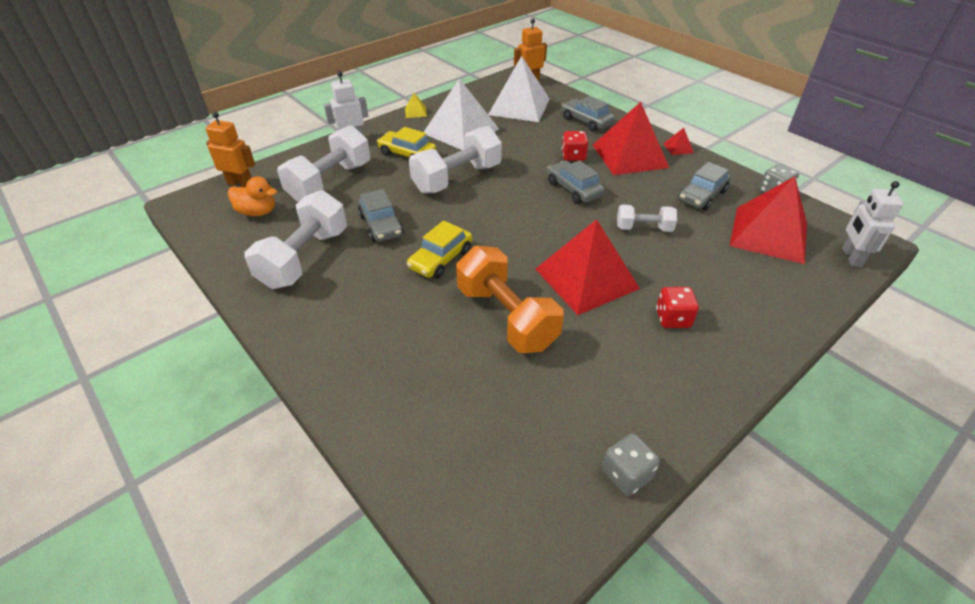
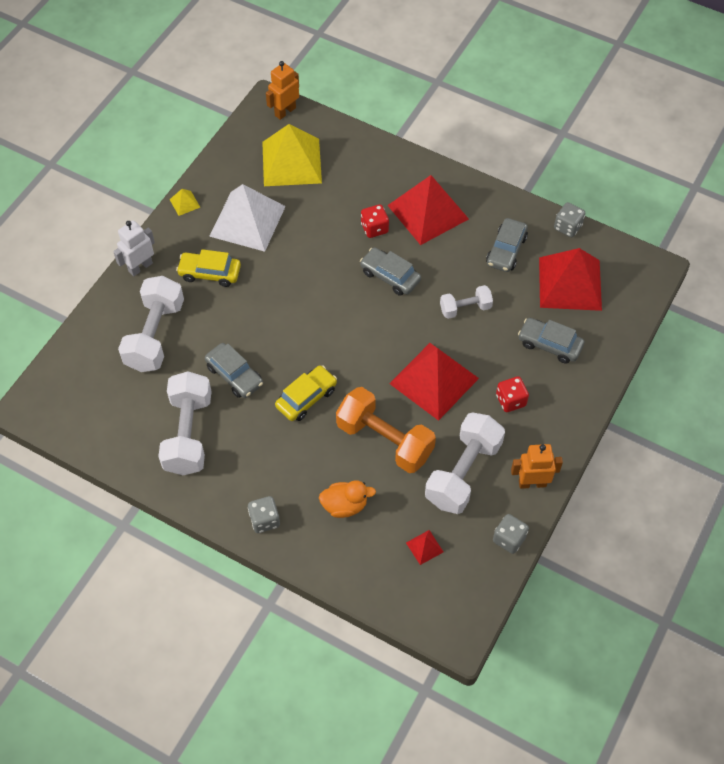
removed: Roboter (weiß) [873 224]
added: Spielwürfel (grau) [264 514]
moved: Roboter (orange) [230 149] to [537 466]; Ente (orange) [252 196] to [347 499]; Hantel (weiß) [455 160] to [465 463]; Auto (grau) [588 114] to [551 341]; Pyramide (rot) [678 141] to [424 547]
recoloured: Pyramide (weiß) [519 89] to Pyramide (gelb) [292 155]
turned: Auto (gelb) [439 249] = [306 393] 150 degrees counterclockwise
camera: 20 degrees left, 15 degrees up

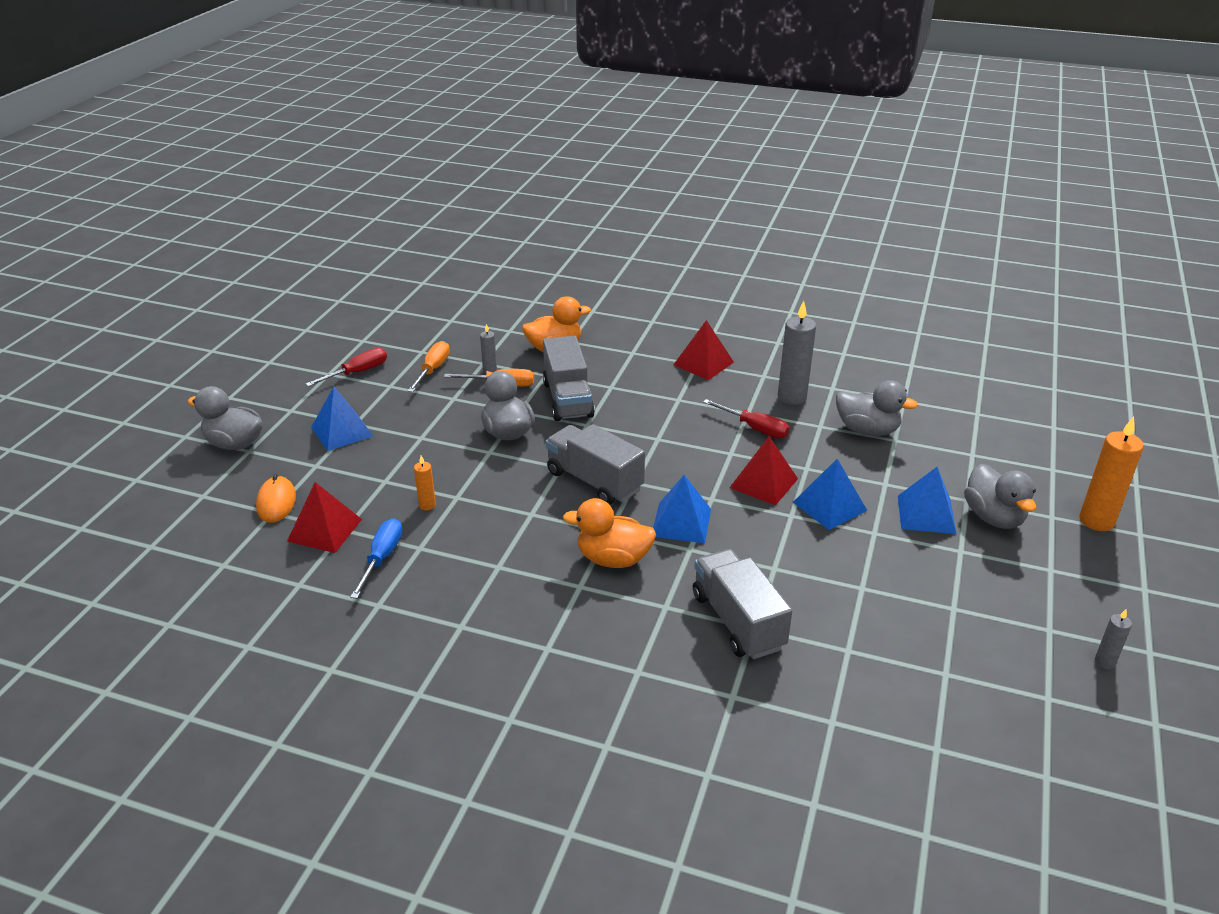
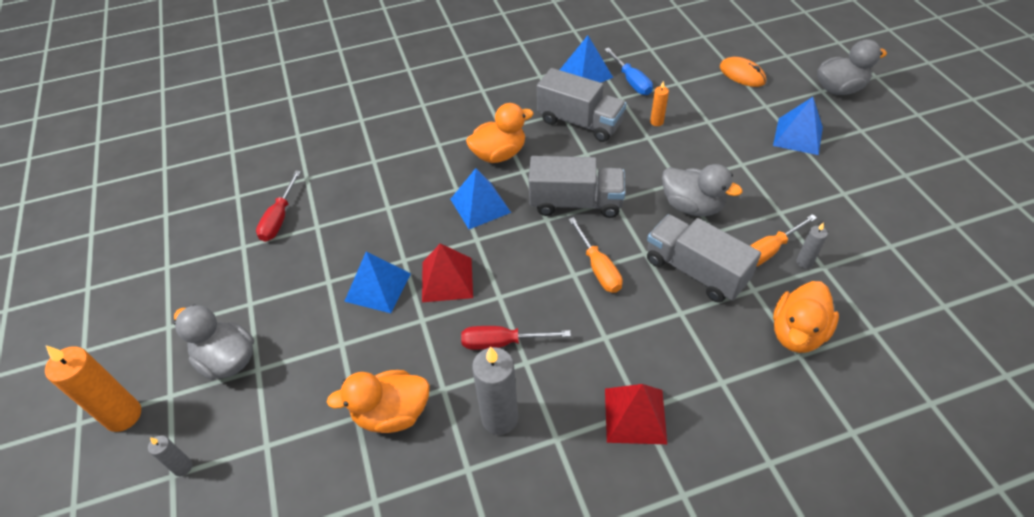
removed: Pyramide (rot) [324 517]
moved: Schraubenzieher (rot) [346 367] to [278 206]; Schraubenzieher (orange) [429 366] to [595 255]; Lastwagen (grau) [742 604] to [581 105]; Pyramide (blau) [927 500] to [586 59]; Kerze (grau) [1113 639] to [170 455]
recoloured: Ente (grau) [877 408] to Ente (orange) [378 401]
camera: 145 degrees right, 15 degrees up

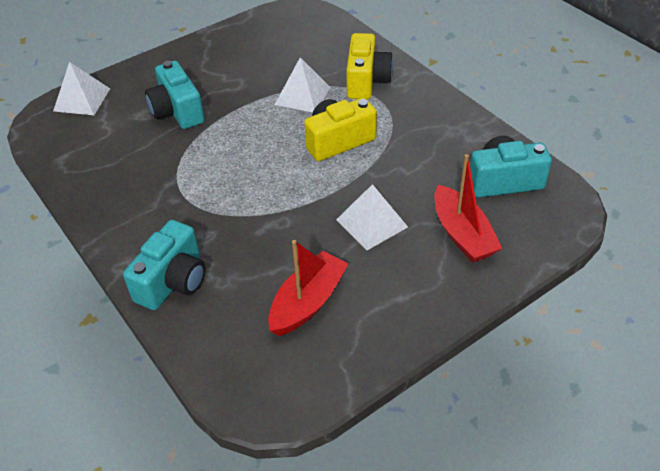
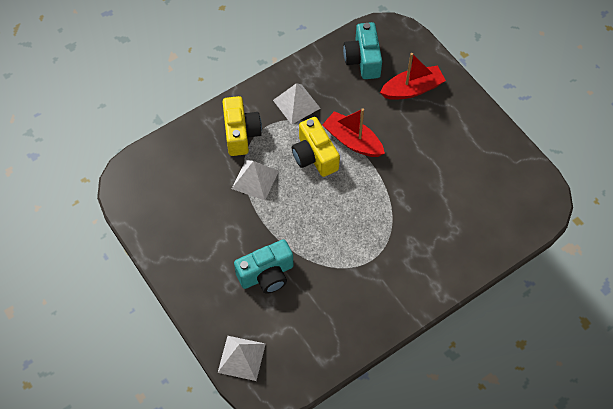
removed: Kamera (türkis) [164 265]
moved: Boot (rot) [308 288] to [353 132]; Pyramide (weiß) [372 217] to [297 104]
turned: Kamera (gelb) [369 66] = [242 126] 75 degrees clockwise
camera: 90 degrees left, 15 degrees up

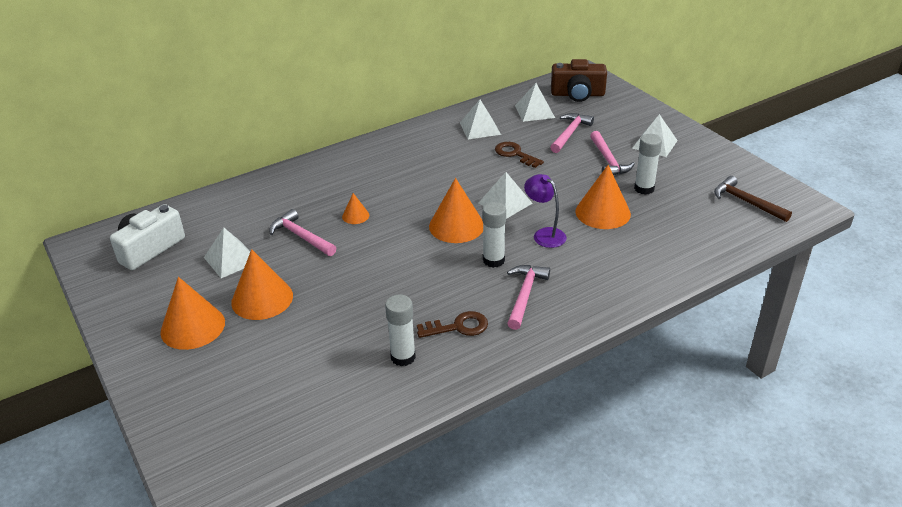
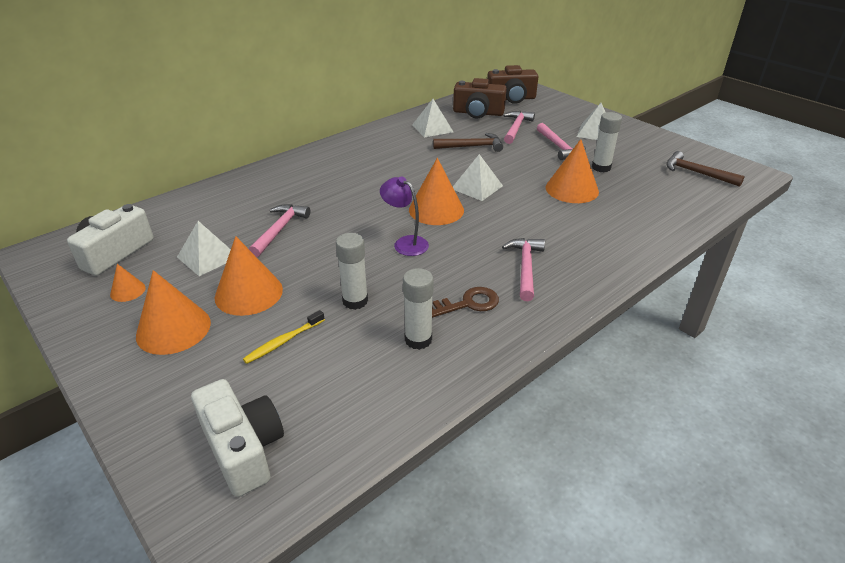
added: Kamera (weiß) [237 438]; Zahnbürste (gelb) [284 337]
moved: Kegel (orange) [355 208] to [128 283]; Klebestift (weiß) [494 235] to [352 271]; Lampe (lila) [545 211] to [404 216]
replaced: Schlüssel (braun) [519 155] to Hammer (braun) [468 142]; Pyramide (weiß) [535 102] to Kamera (braun) [480 98]
turned: Hammer (rosa) [302 232] = [279 230] 75 degrees clockwise
camera: 10 degrees left, 0 degrees up

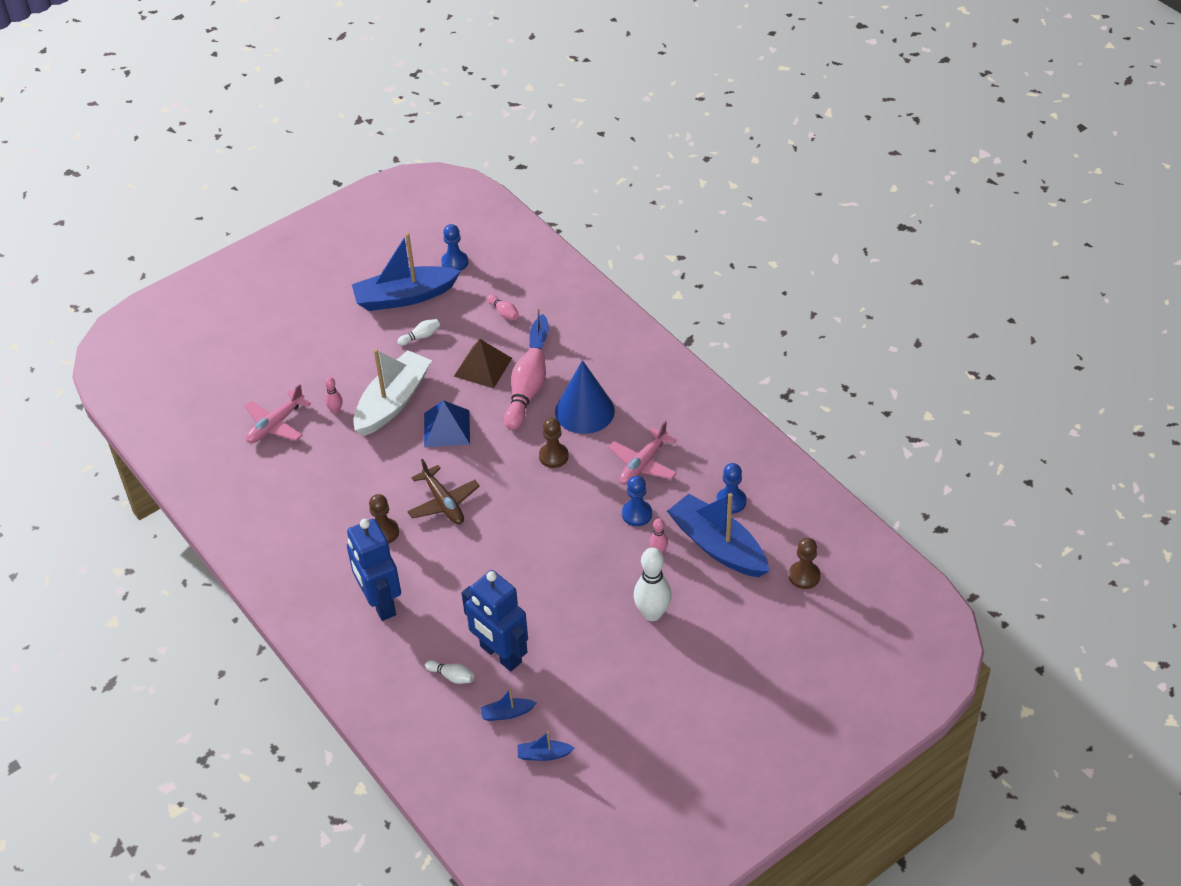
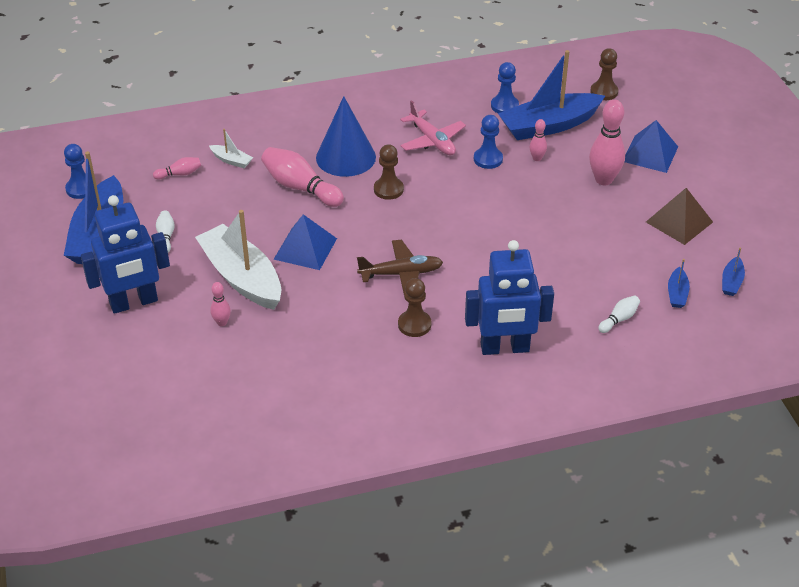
removed: Flugzeug (rosa) [278 413]
added: Pyramide (blau) [651 146]
moved: Pyramide (braun) [483 364] to [679 216]; Roboter (blau) [495 620] to [125 254]
recoloured: Boot (blau) [539 329] to Boot (weiß) [231 148]; Bowlingkegel (weiß) [653 584] to Bowlingkegel (rosa) [607 142]
camera: 70 degrees left, 5 degrees down

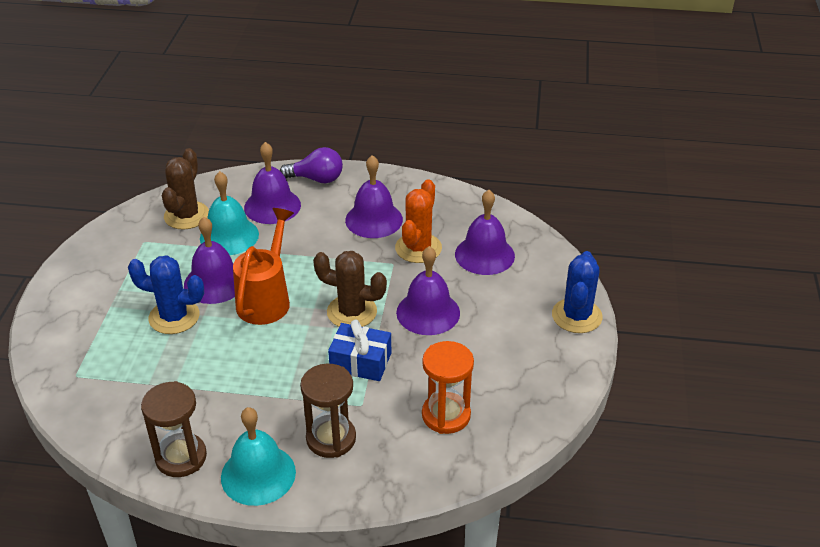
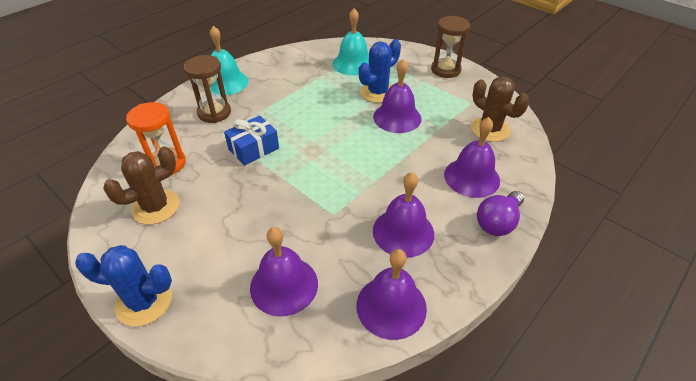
removed: Gießkanne (orange) [263 266]; Kaktus (orange) [418 221]
moved: Sanduhr (braun) [174 429] to [450 47]; Glocke (türkis) [229 213] to [351 42]; Kaktus (braun) [350 289] to [141 185]; Glocke (lila) [428 290] to [391 294]
turned: Kaktus (blau) [577 292] = [123 286] 45 degrees counterclockwise
camera: 125 degrees right, 5 degrees up

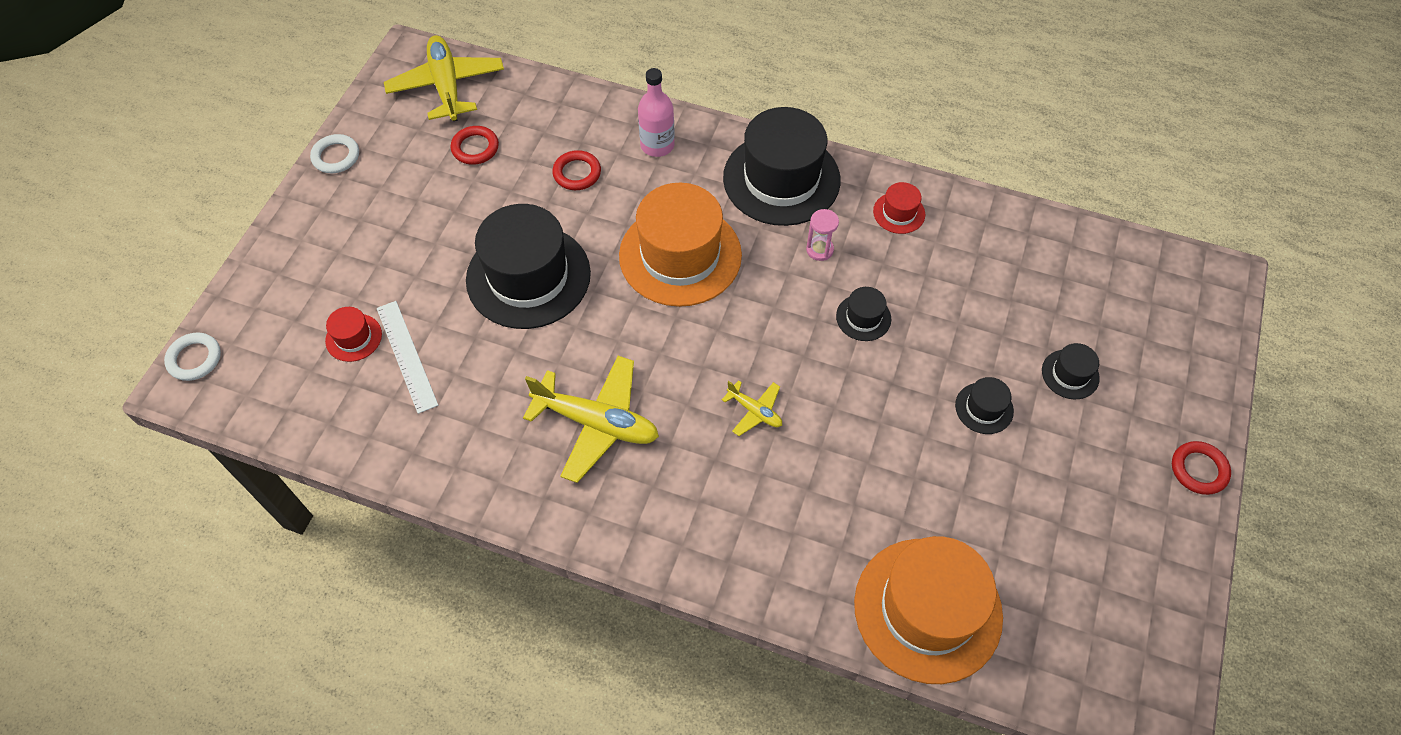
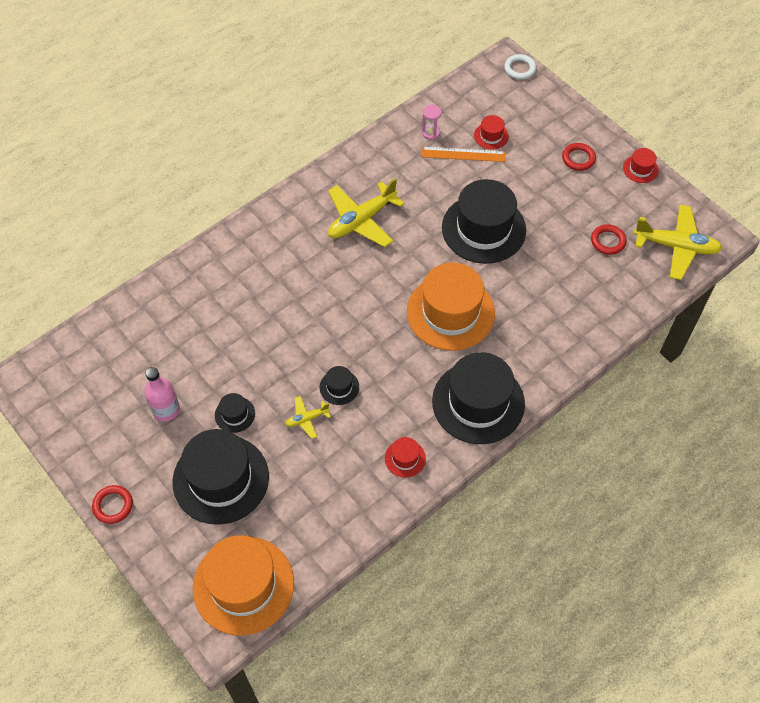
moved: Ring (rot) [576 170] to [579 157]; Flasche (rosa) [656 112] to [162 394]; Flugzeug (gelb) [752 408] to [308 417]; Sanduhr (rosa) [822 235] to [432 122]; Hut (orange) [928 610] to [243 585]
replaced: Ring (weiß) [334 153] to Hut (rot) [641 165]
recoloured: Lineal (weiß) [407 357] to Lineal (orange) [463 154]
resized: Hut (schwarz) [1071 371] = [220 477] x2.30
camera: 120 degrees right, 0 degrees up

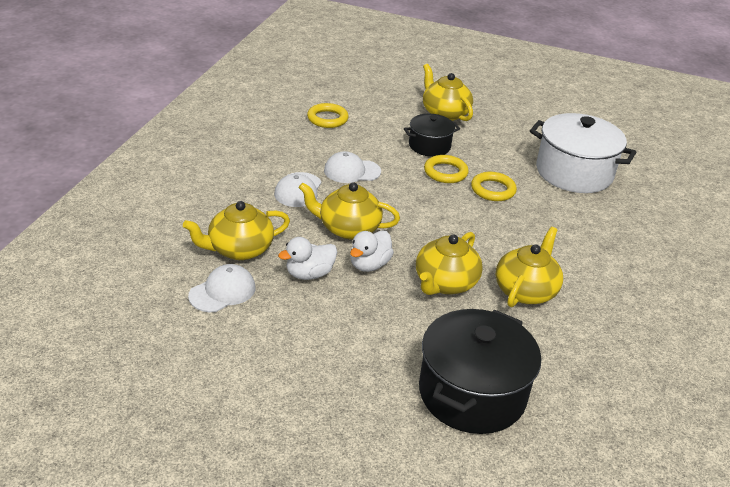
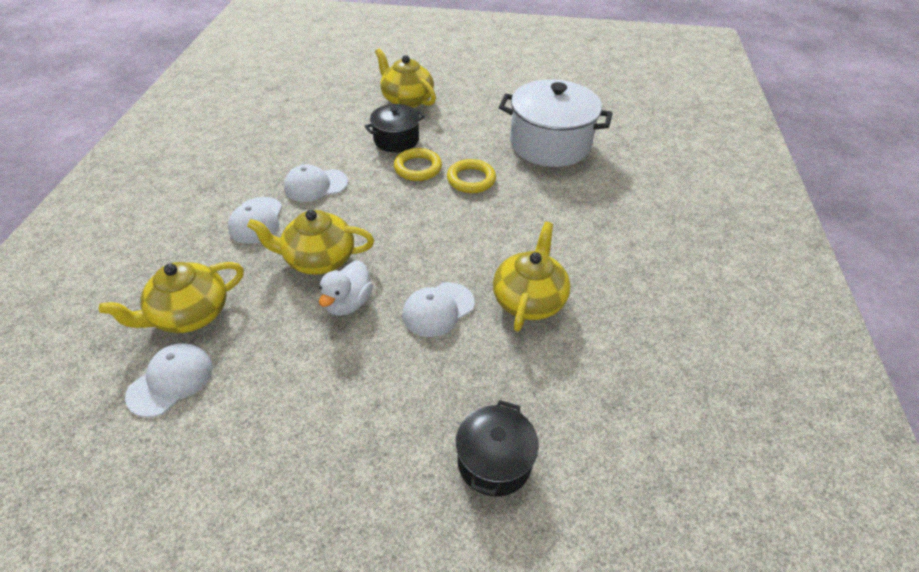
removed: Ente (weiß) [307 258]; Ring (gelb) [328 115]
replaced: Teekanne (gelb) [449 263] to Kappe (weiß) [438 309]
resized: Kochtopf (schwarz) [480 371] = [497 448] x0.56
camera: 10 degrees left, 10 degrees up

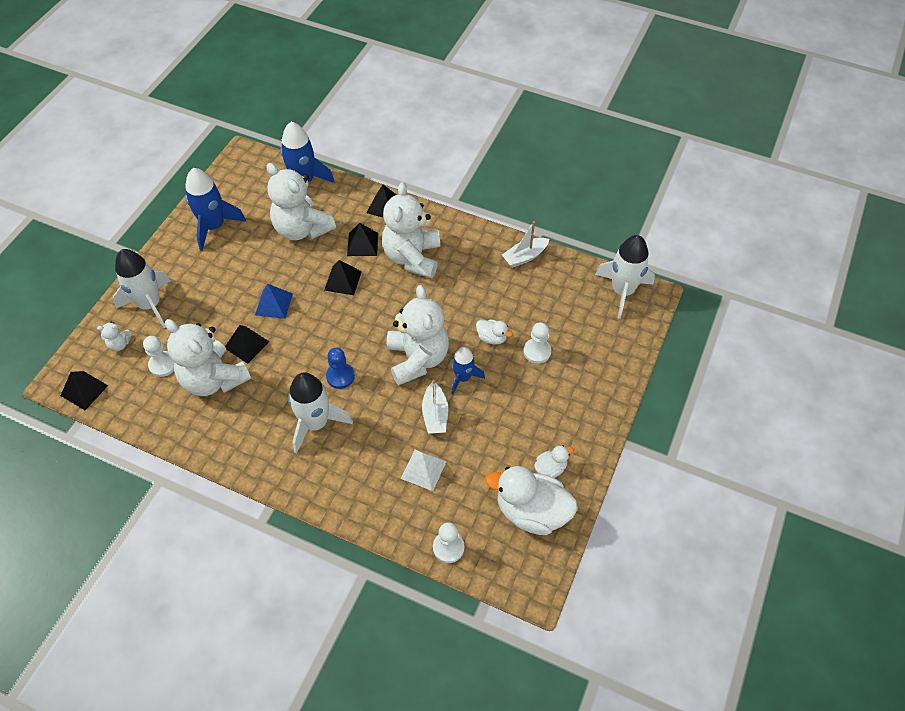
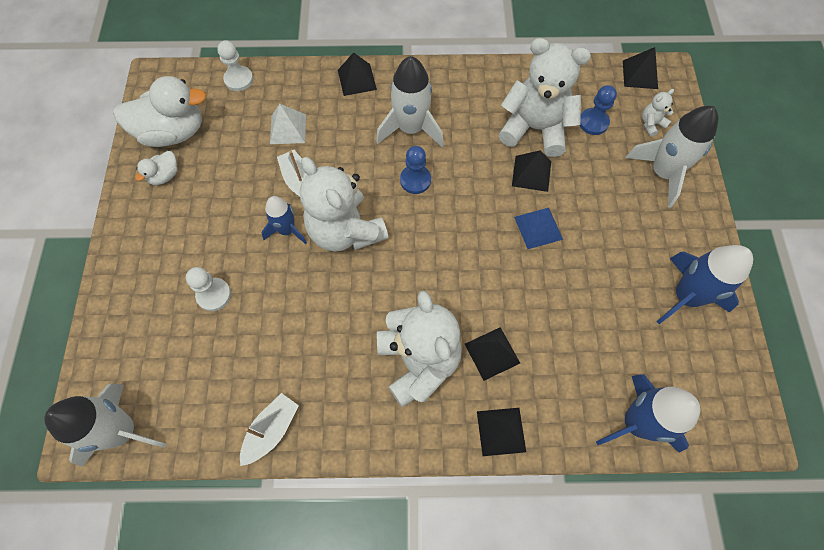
removed: Teddybär (weiß) [301 201]; Ente (weiß) [494 332]
moved: Pyramide (schwarz) [343 277] to [357 74]
recoloured: Bauer (weiß) [158 356] to Bauer (blau) [598 110]
camera: 155 degrees right, 10 degrees up

